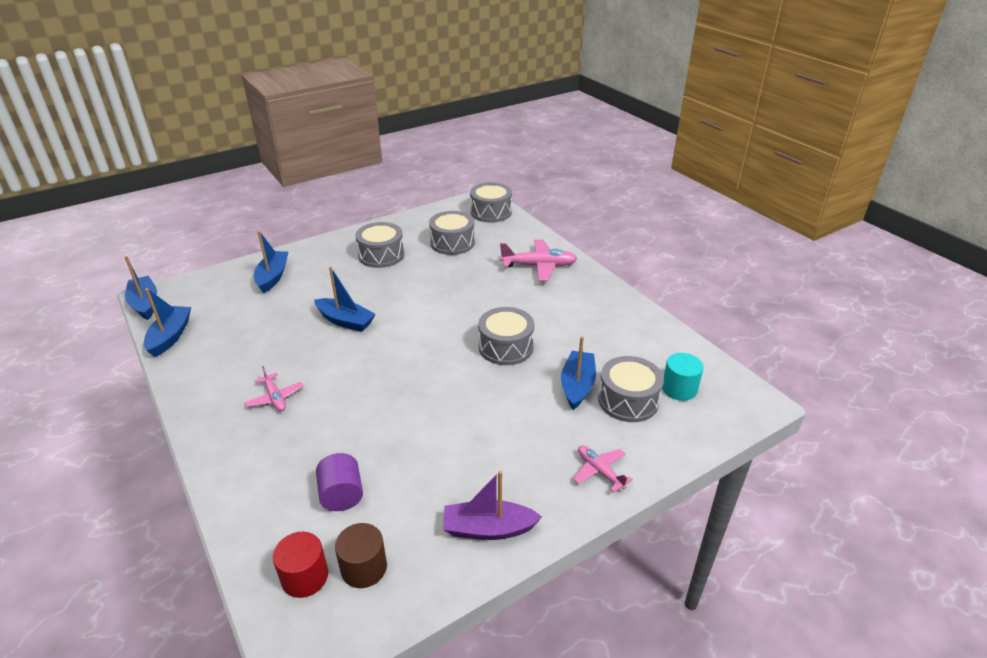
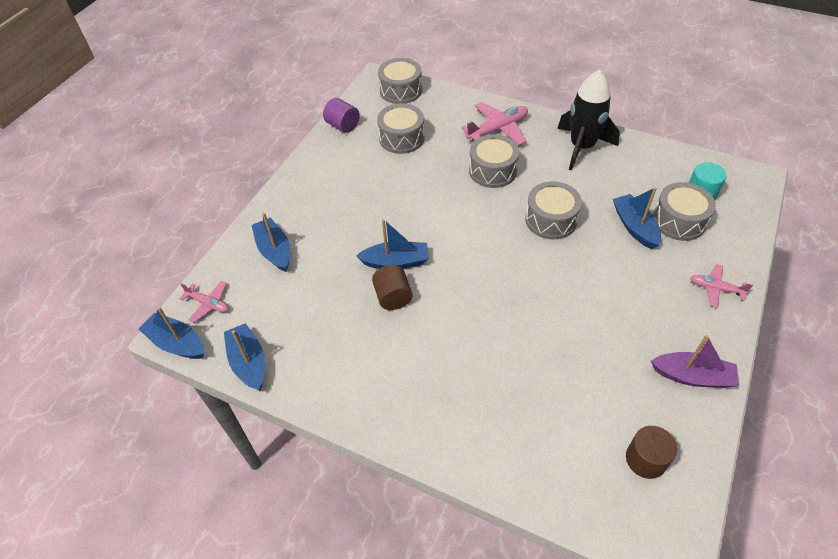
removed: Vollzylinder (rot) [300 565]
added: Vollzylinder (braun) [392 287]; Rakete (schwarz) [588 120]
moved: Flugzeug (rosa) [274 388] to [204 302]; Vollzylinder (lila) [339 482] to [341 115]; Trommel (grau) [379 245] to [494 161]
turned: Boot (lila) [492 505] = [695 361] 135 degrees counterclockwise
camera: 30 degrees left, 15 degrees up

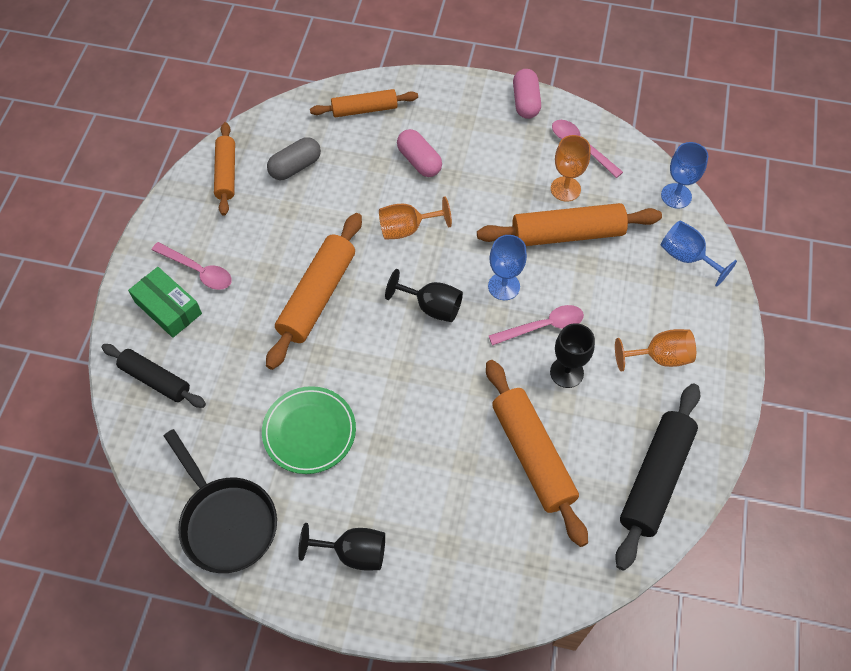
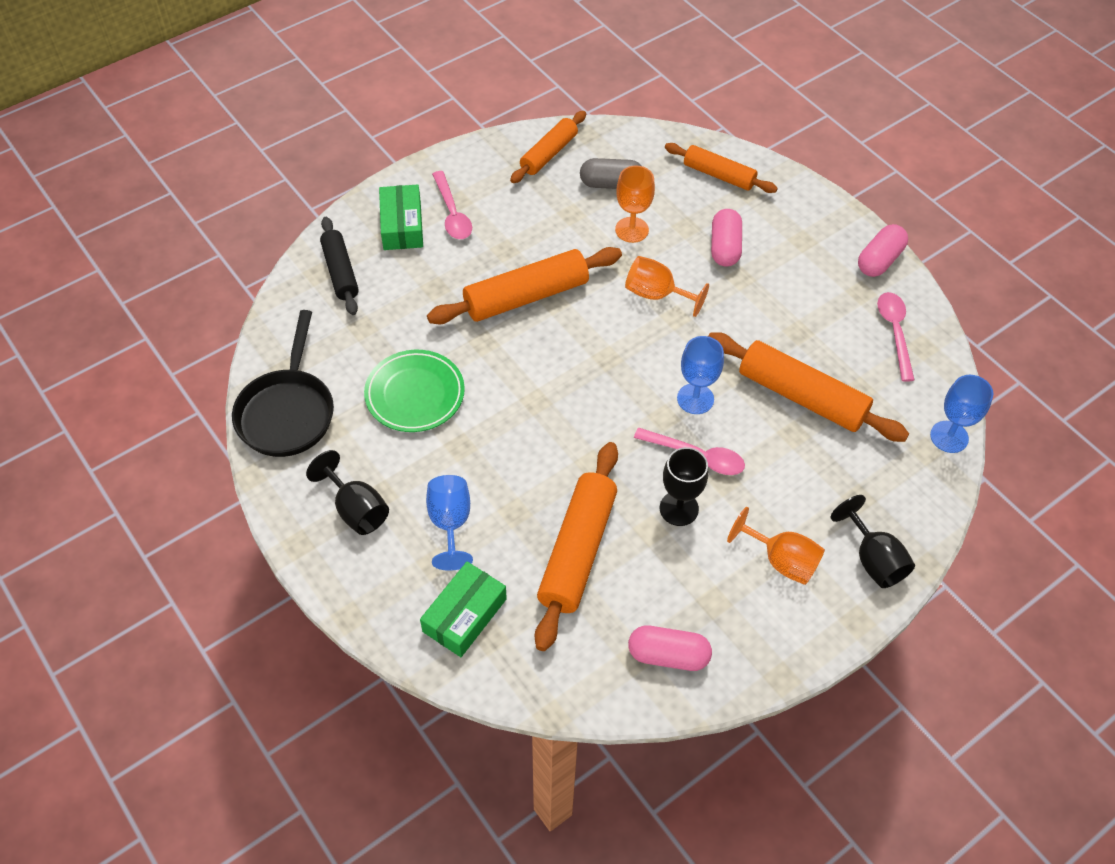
added: Schachtel (grün) [463 609]
moved: Kelch (schwarz) [424 295] to [873 541]; Kelch (orange) [571 168] to [635 204]; Kelch (blau) [699 254] to [449 523]
replaced: Nudelholz (schwarz) [657 477] to Kapsel (rosa) [670 648]
camera: 40 degrees right, 5 degrees down

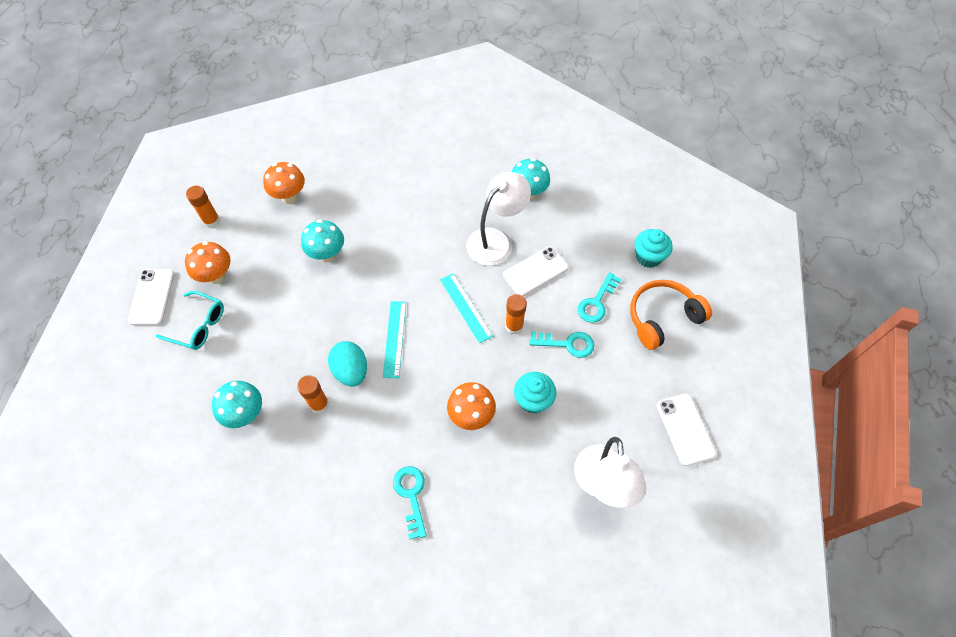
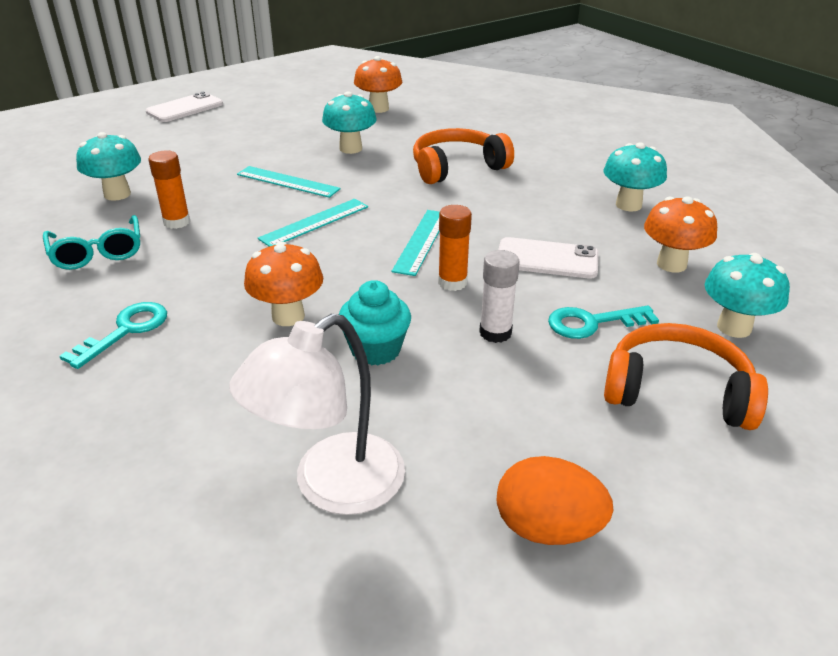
removed: Klebestift (orange) [203 207]; Ei (türkis) [347 364]; Lampe (weiß) [498 219]
added: Lineal (türkis) [289 182]; Kopfhörer (orange) [463 156]
moved: Brille (türkis) [190 320] to [91 242]; Pilz (orange) [207 262] to [680 234]
replaced: Schlüssel (türkis) [561 344] to Klebestift (weiß) [499 296]; Muffin (türkis) [654 248] to Pilz (türkis) [747 295]; Handy (weiß) [686 430] to Ei (orange) [555 500]
camera: 45 degrees right, 25 degrees down

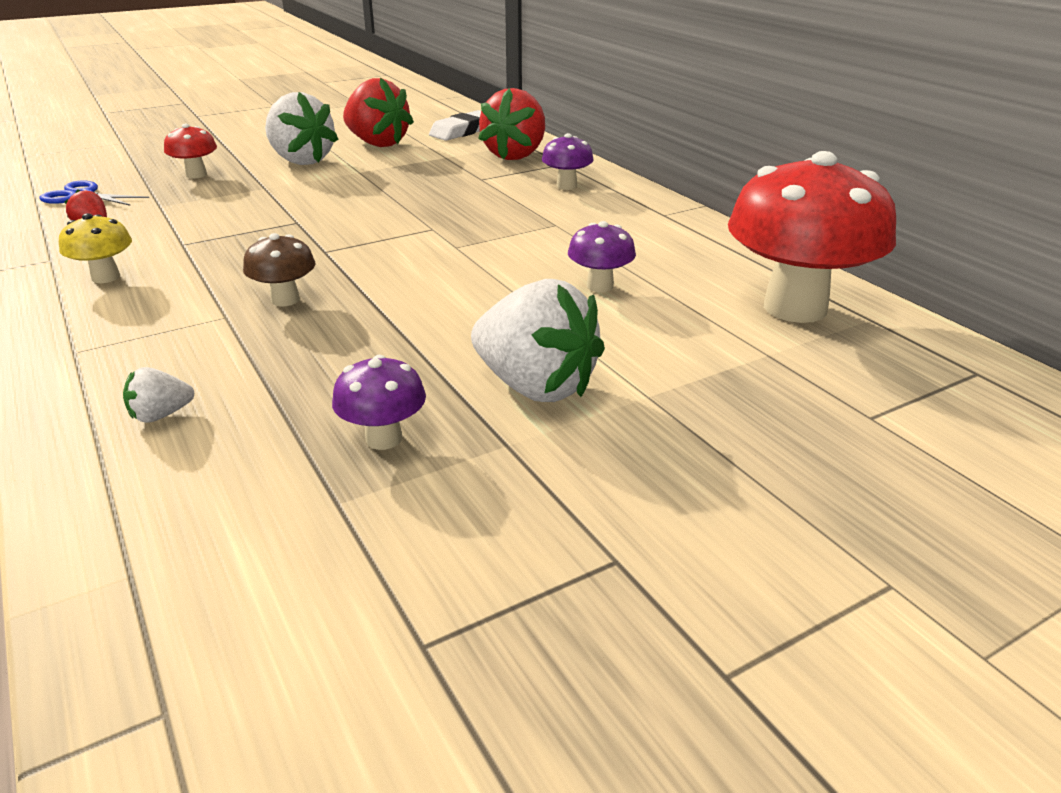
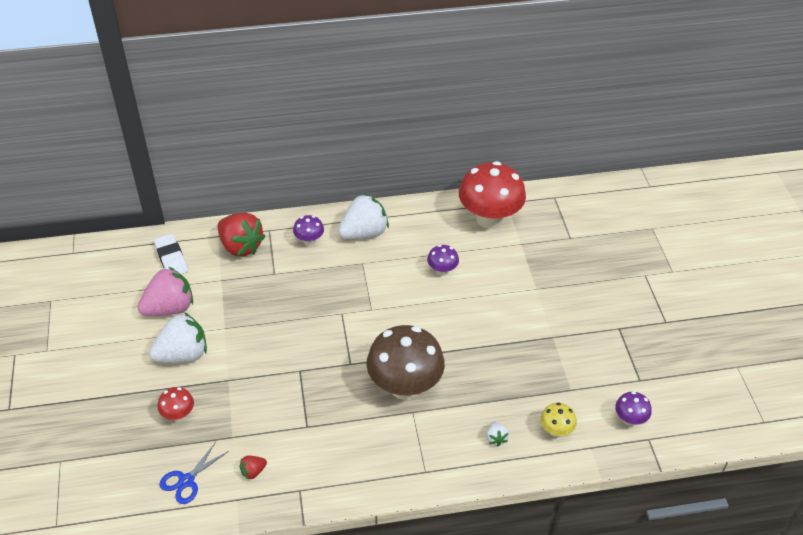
moved: Pilz (gelb) [95 248] to [558 420]; Pilz (lila) [379 402] to [633 408]; Erdbeere (weiß) [538 340] to [363 216]
recoloured: Erdbeere (rot) [378 112] to Erdbeere (rosa) [165 291]
resized: Pilz (braun) [279 269] = [406 362] x2.19
camera: 70 degrees left, 15 degrees up

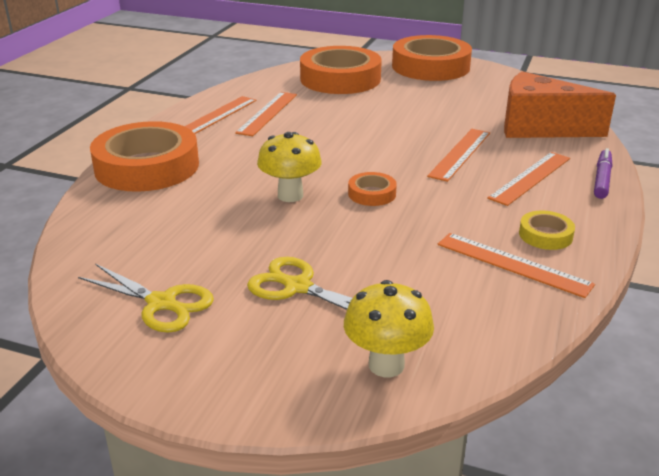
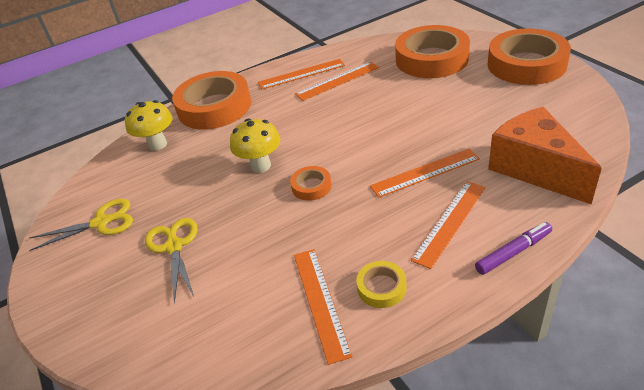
moved: Pilz (gelb) [389 328] to [148 125]
turned: Schere (gelb) [146 298] = [81 225] 90 degrees counterclockwise; Lineal (orange) [528 179] = [448 225] 45 degrees counterclockwise
camera: 45 degrees right, 10 degrees up

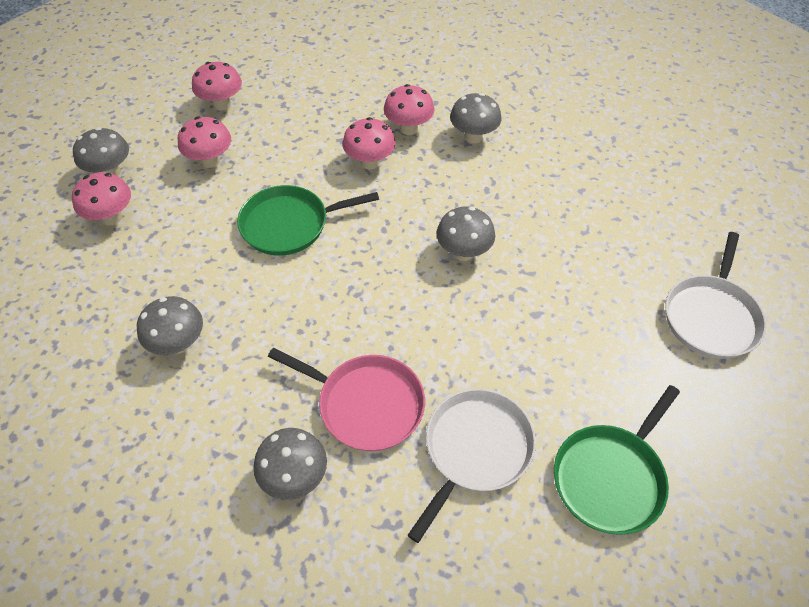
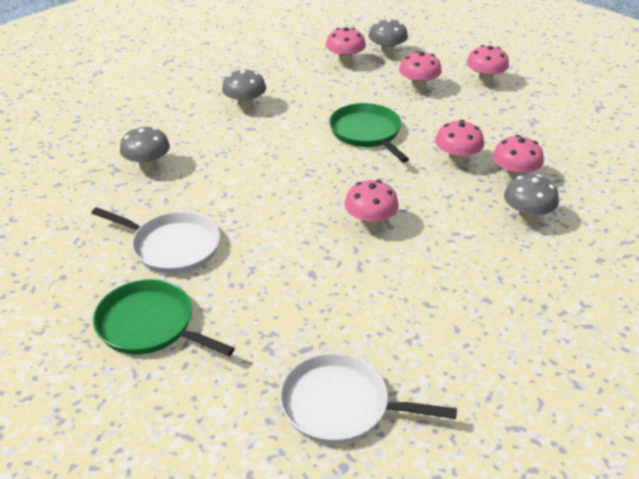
removed: Pfanne (rosa) [346 399]
recoloured: Pilz (grau) [466 234] to Pilz (rosa) [371 205]
camera: 80 degrees right, 15 degrees down

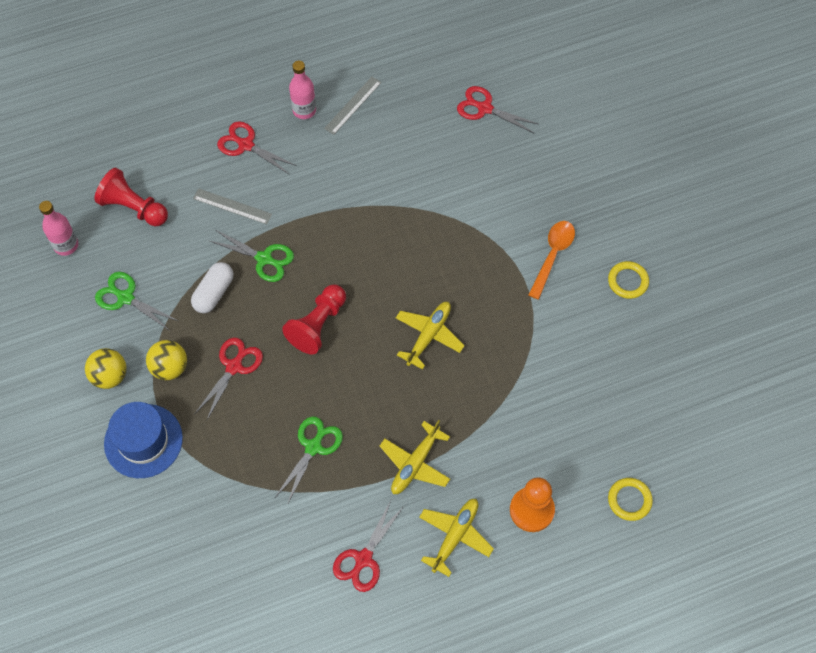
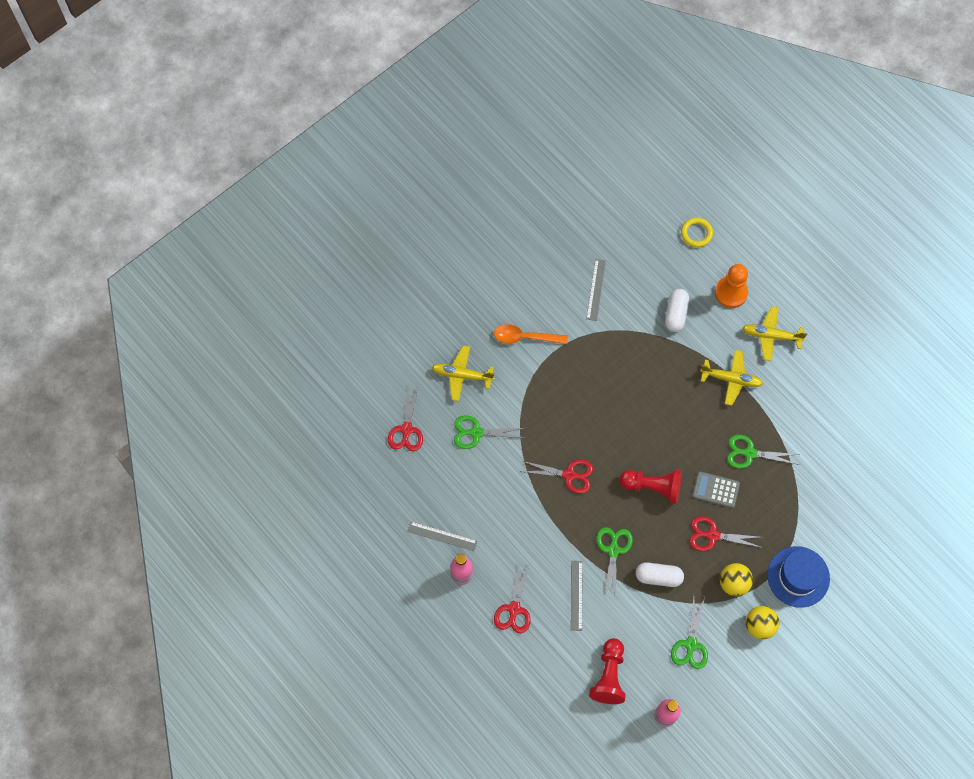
removed: Ring (gelb) [628 280]
added: Schere (grün) [489 432]; Lineal (grau) [596 290]; Kapsel (weiß) [677 310]; Taschenrechner (grau) [716 489]
moved: Schere (rot) [368 546] to [556 476]; Flugzeug (gelb) [430 336] to [463 373]
camera: 110 degrees left, 5 degrees up

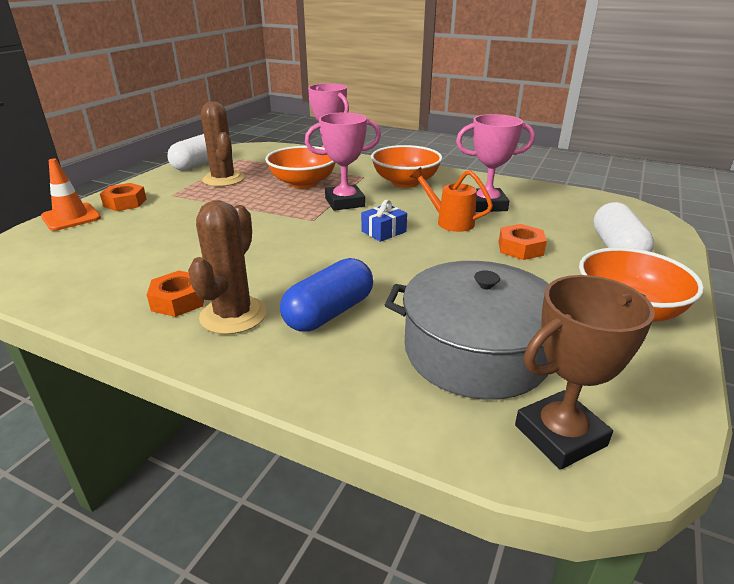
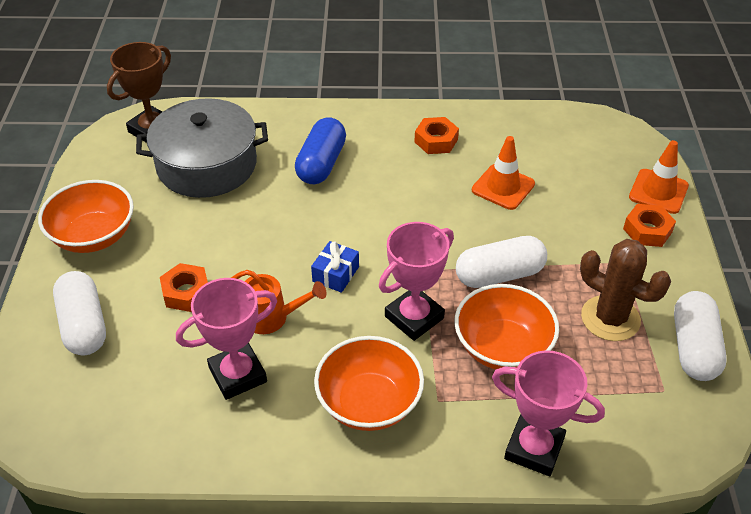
removed: Kaktus (braun) [227 267]
added: Kapsel (weiß) [501 262]; Leitkegel (orange) [503 173]
camera: 155 degrees right, 15 degrees up

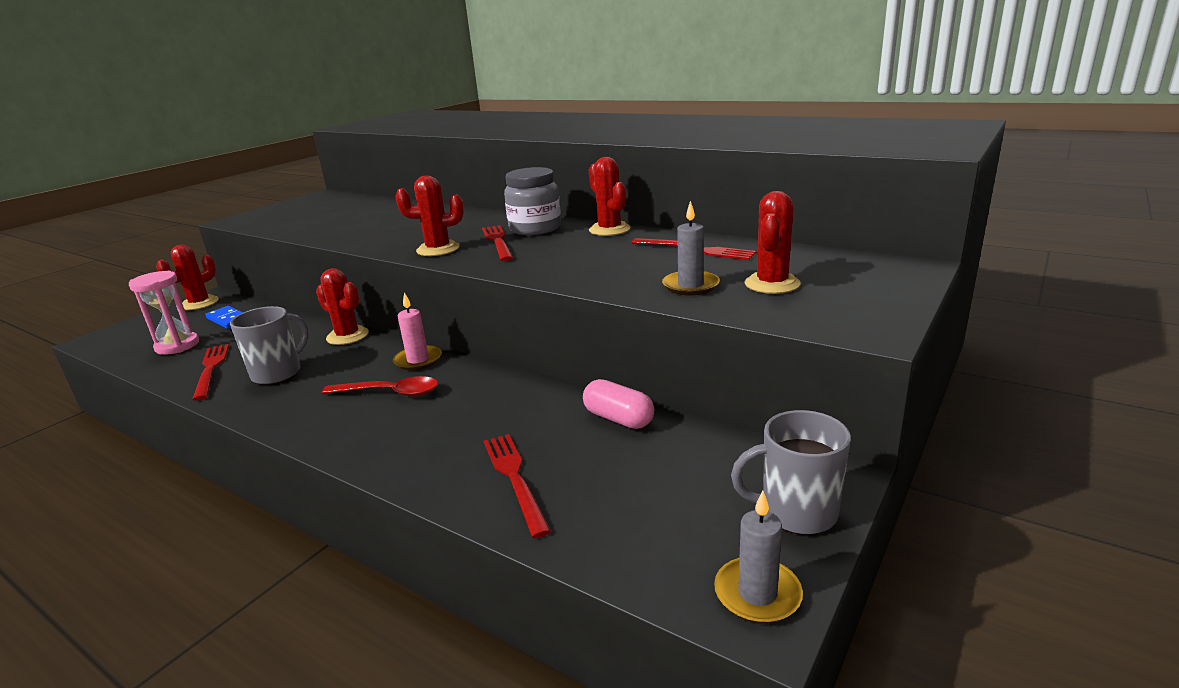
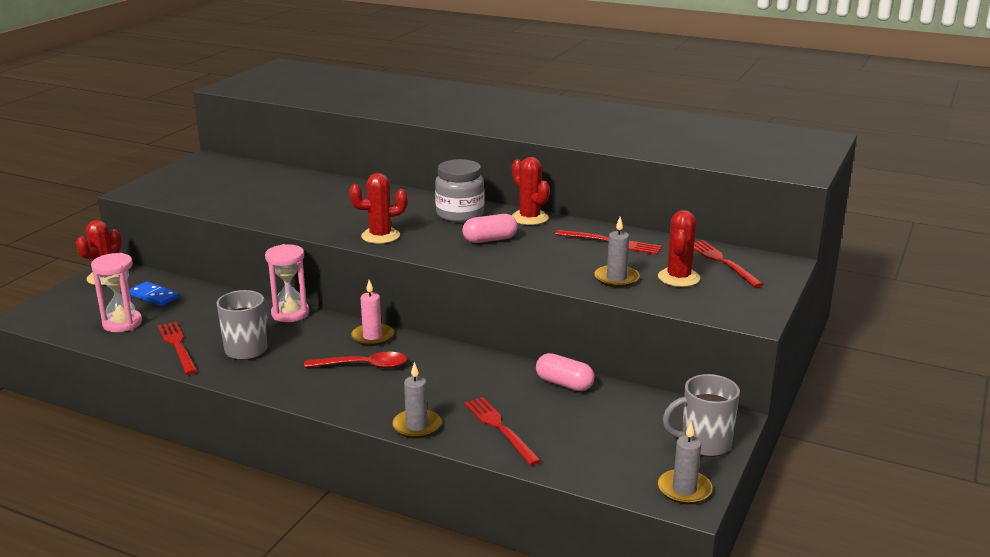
added: Kerze (grau) [416 400]; Kapsel (rosa) [490 228]
moved: Gabel (rot) [497 243] to [729 263]
replaced: Kaktus (rot) [342 306] to Sanduhr (rosa) [287 283]
camera: 10 degrees left, 0 degrees up

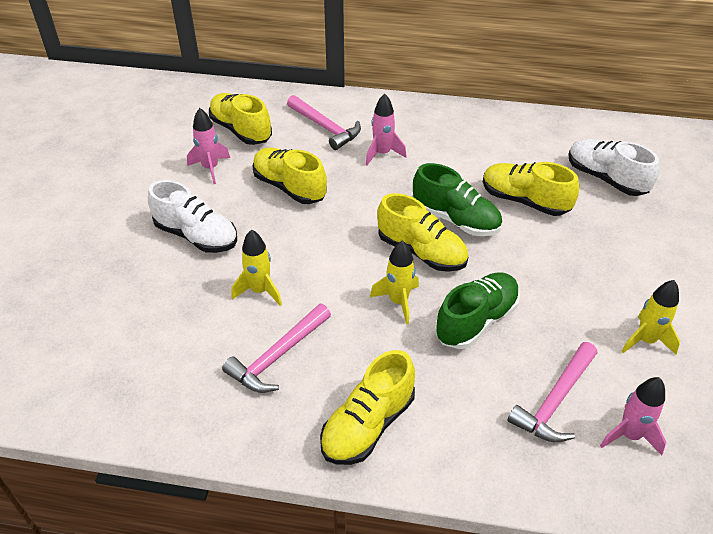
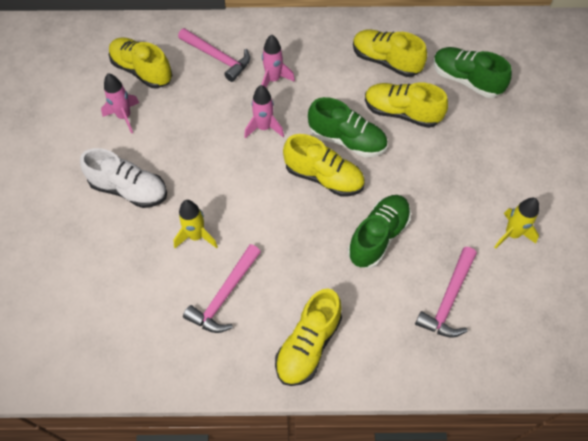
removed: Rakete (gelb) [394 282]
moved: Schuh (gelb) [289 175] to [390 53]; Rakete (rosa) [633 416] to [264 111]
recoloured: Schuh (weiß) [613 167] to Schuh (grün) [472 72]
camera: 10 degrees left, 15 degrees up

